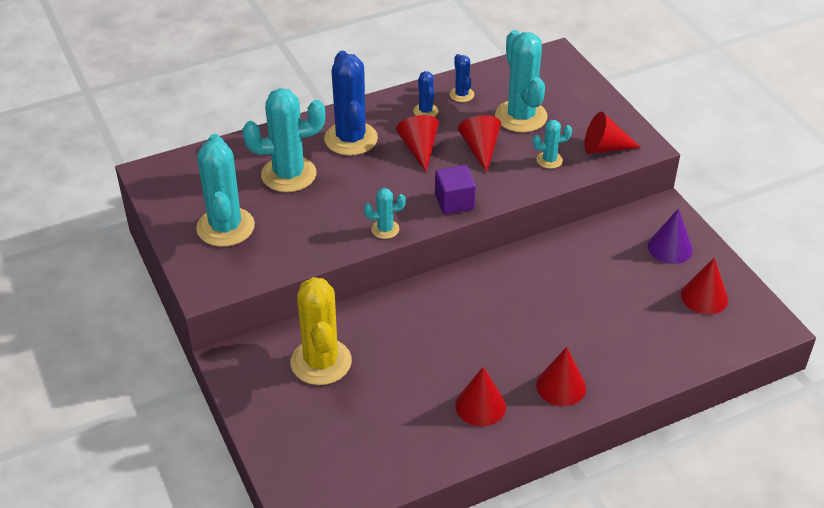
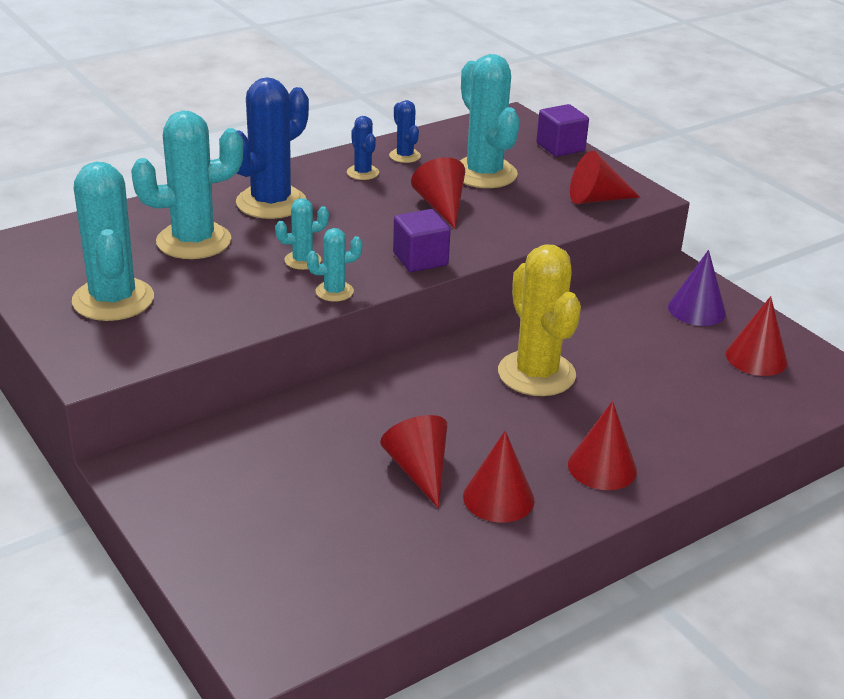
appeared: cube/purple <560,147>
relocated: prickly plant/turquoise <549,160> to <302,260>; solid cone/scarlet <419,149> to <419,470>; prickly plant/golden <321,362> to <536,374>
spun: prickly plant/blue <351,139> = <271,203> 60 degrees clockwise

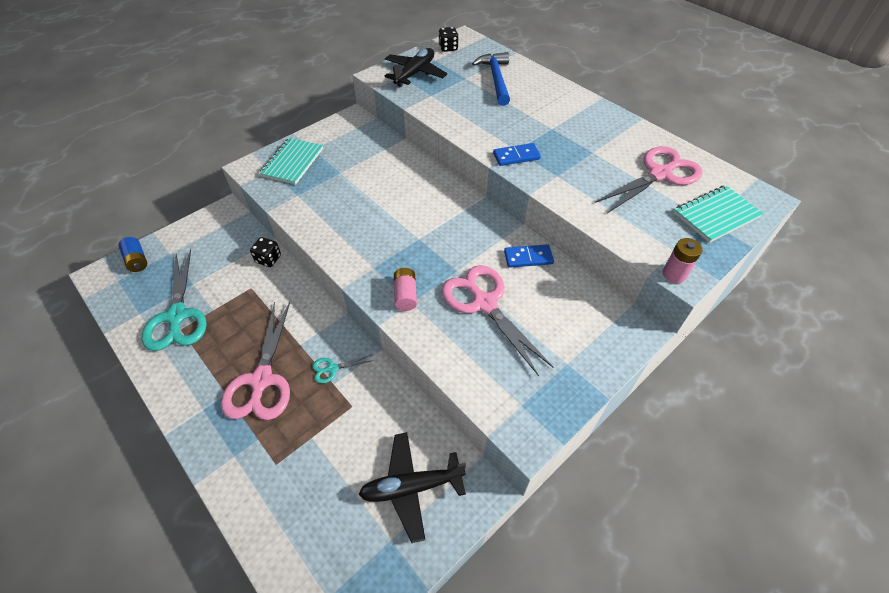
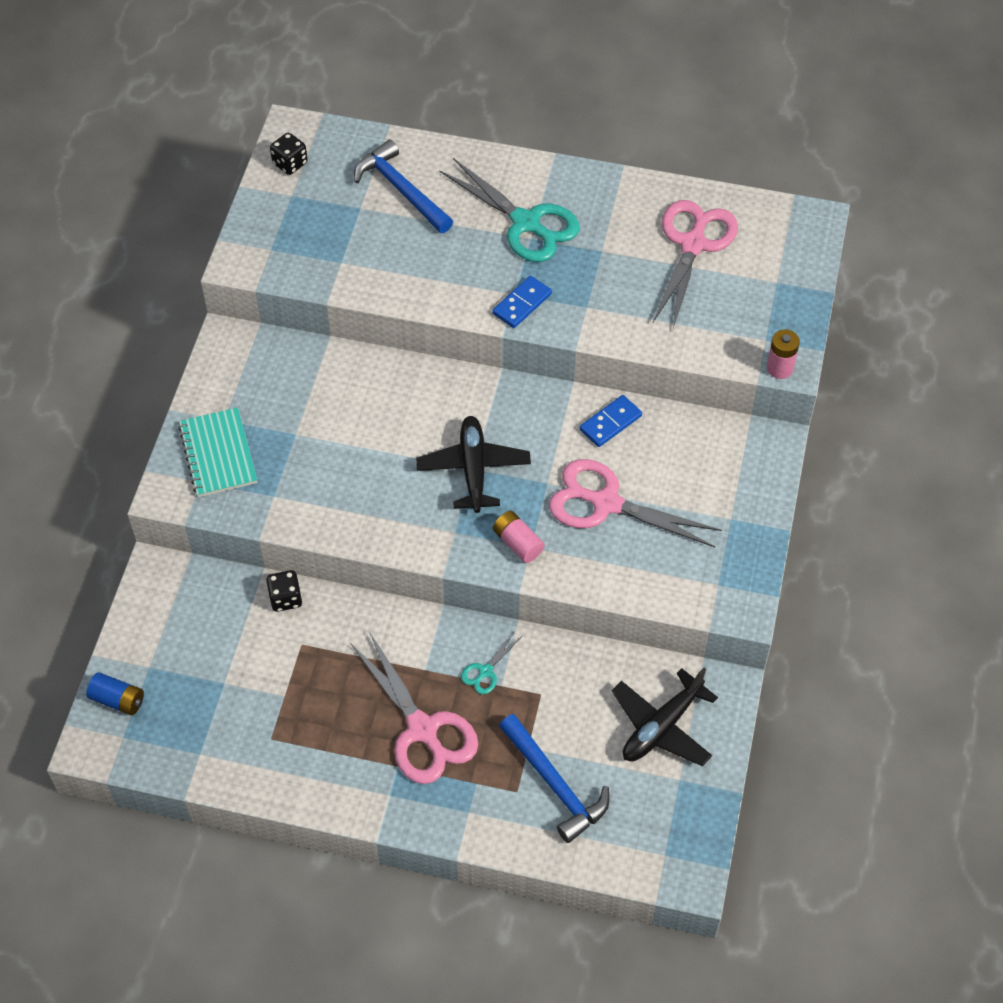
missing: notepad/turquoise <716,215>
appeared: claw hammer/blue <554,785>
relocated: aeroplane/black <415,73> to <473,469>; shears/turquoise <177,316> to <526,223>

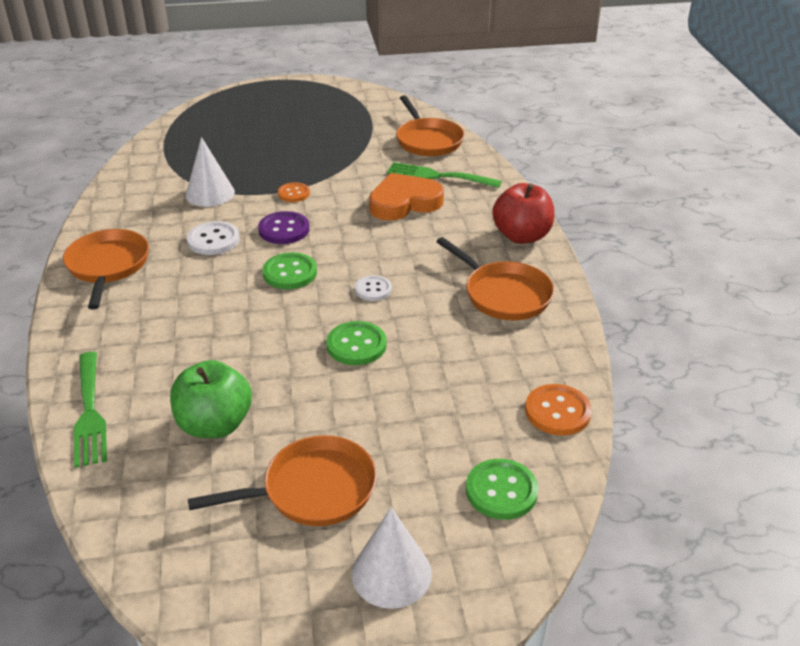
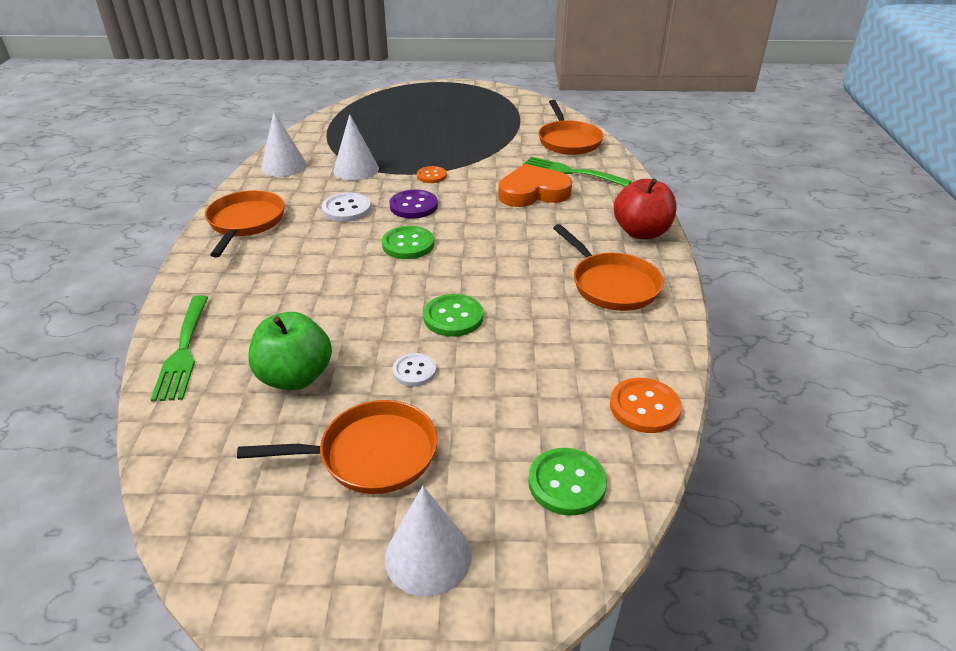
appeared: solid cone/snow-white <284,166>
relocated: button/snow-white <373,289> to <414,371>

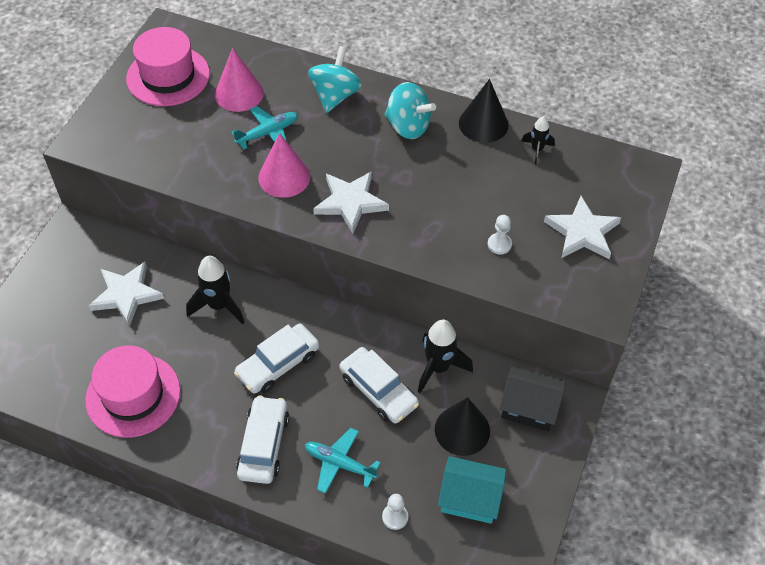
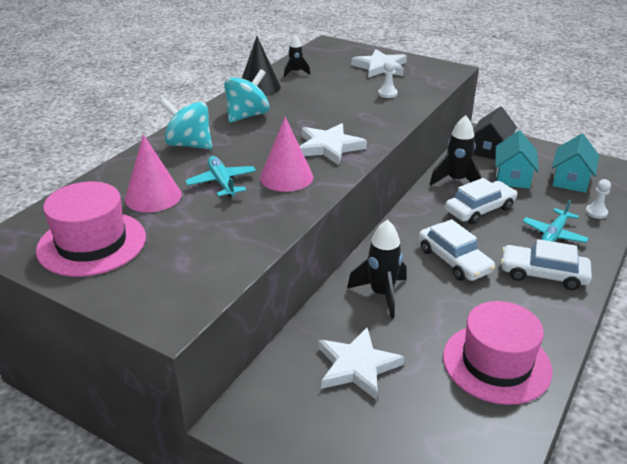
exchanged: solid cone/black <462,430> to toy house/turquoise <512,177>

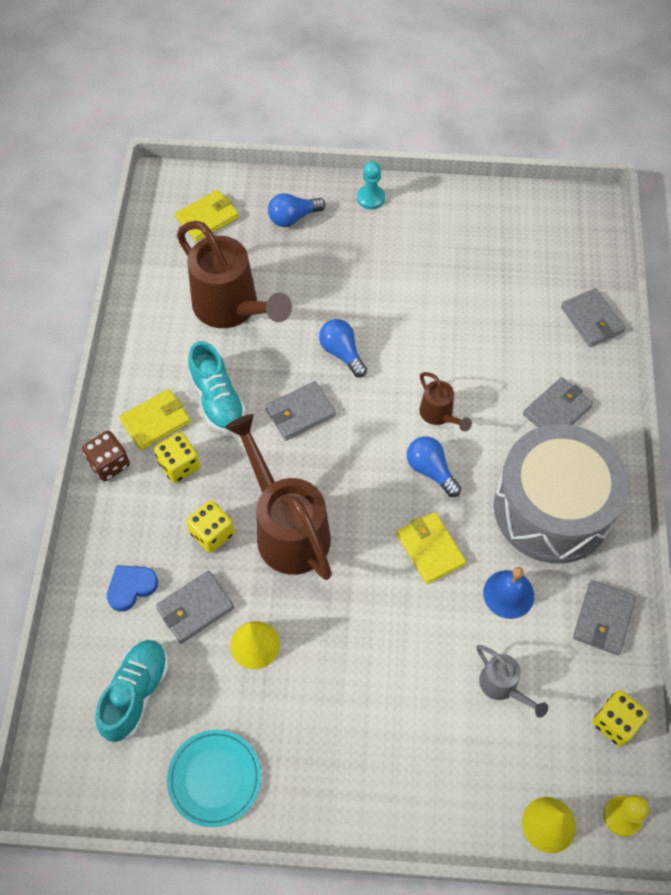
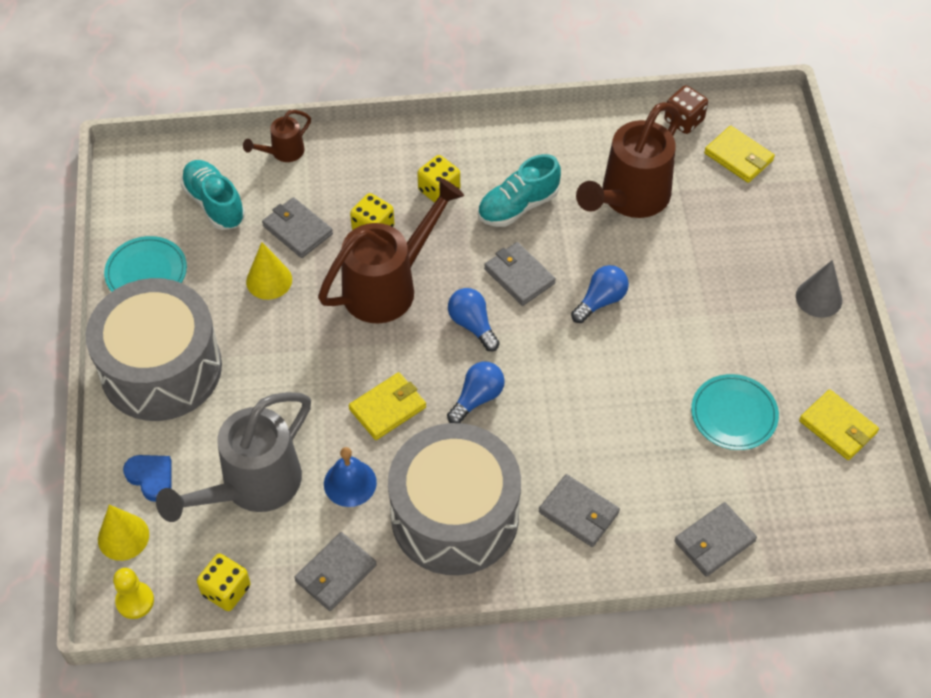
appeared: snare drum/ash-grey <161,368>; dinner plate/turquoise <734,414>
relocated: love heart/blue <131,587> to <151,477>; watering pot/dark brown <439,415> to <283,152>; bulb/blue <293,218> to <472,325>; game die/dark brown <109,464> to <684,120>; wallet/golden <156,421> to <837,427>
exchanged: game pawn/turquoise <370,198> to solid cone/ash-grey <819,298>
spun: shoe/turquoise <136,693> = <214,203> 135 degrees counterclockwise; wallet/ash-grey <603,619> = <335,573> 60 degrees counterclockwise
size: watering pot/ash-grey <502,686> = <252,486> x2.08

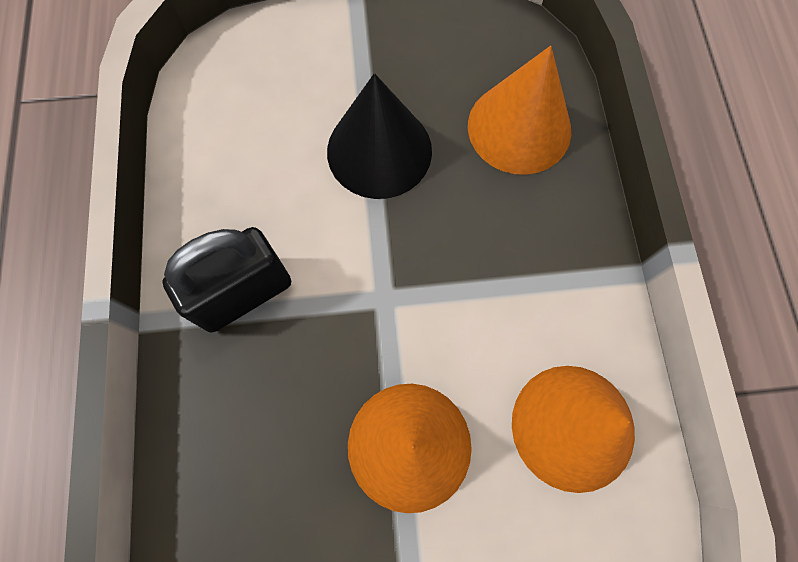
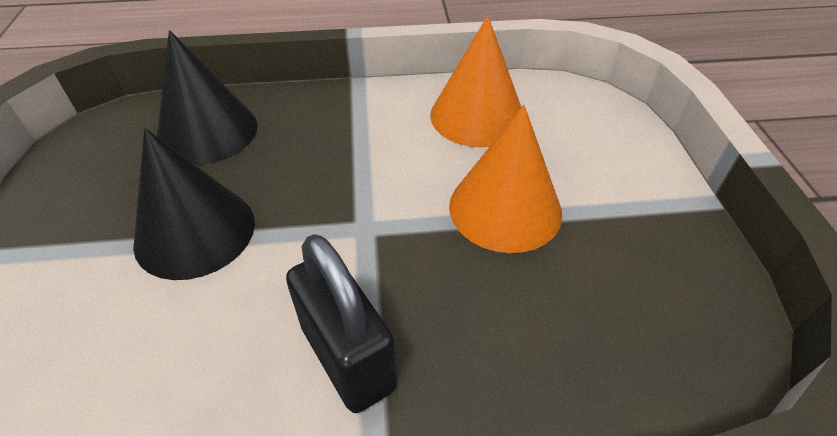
colour: solid cone/orange-coloured <519,128> to solid cone/black <207,131>

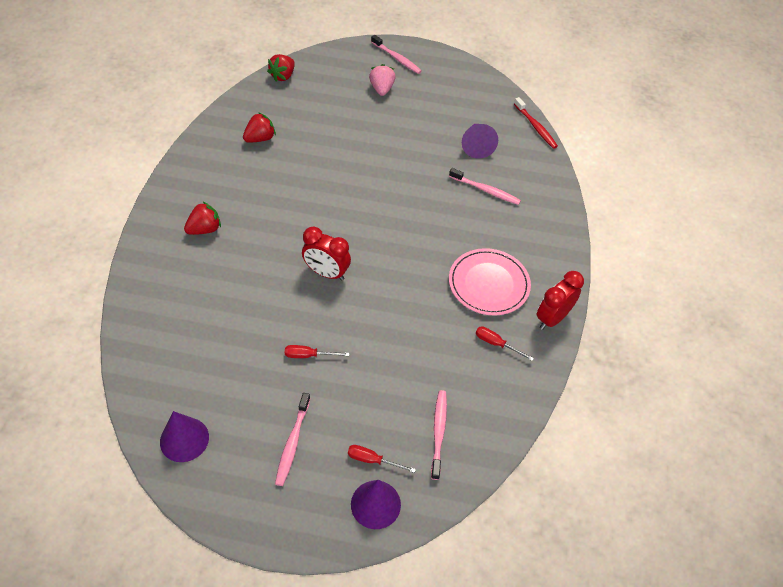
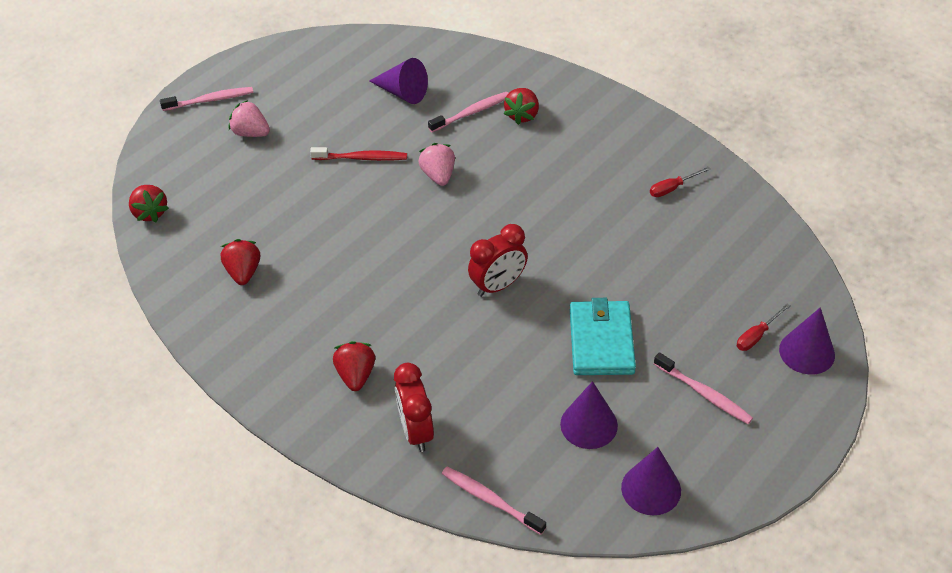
missing: dinner plate/rose-pink <488,284>
appeared: strawberry/rose-pink <438,175>; strawberry/scarlet <522,115>; solid cone/purple <589,424>
relocated: toothbrush/scarlet <535,127> to <362,158>; bedside clock/scarlet <552,318> to <416,431>; toothbrush/rose-pink <438,432> to <490,500>
exchanged: screwdriver/scarlet <308,355> to wallet/turquoise <601,341>

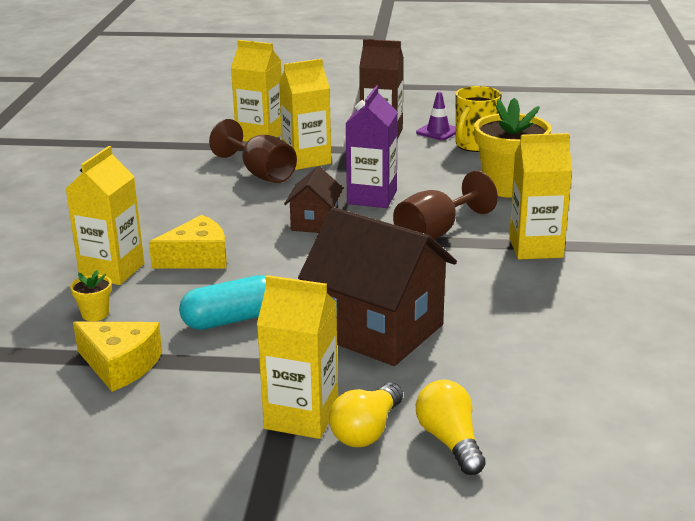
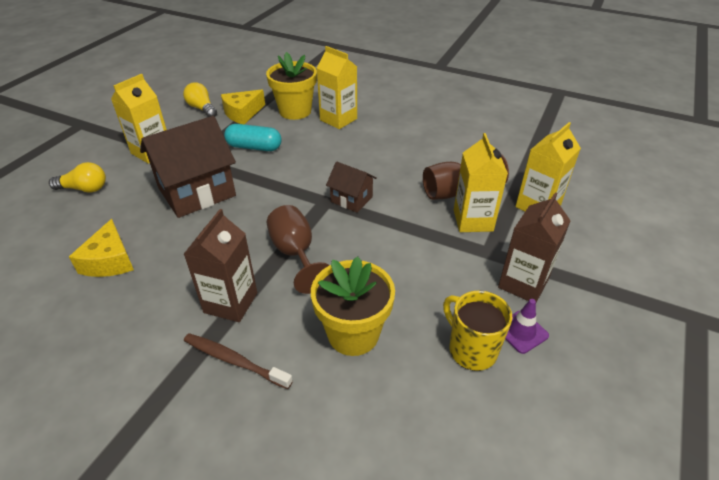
missing: juice carton/purple <372,197>
appeared: toothbrush/dark brown <235,361>
relocated: cheese wedge/golden <197,258> to <110,261>; bulb/golden <366,431> to <202,109>
colour: juice carton/golden <536,248> to juice carton/dark brown <230,302>
spun: pill/turquoise <231,319> = <254,147> 75 degrees counterclockwise
size: flower pot/golden <95,314> = <295,111> x2.31

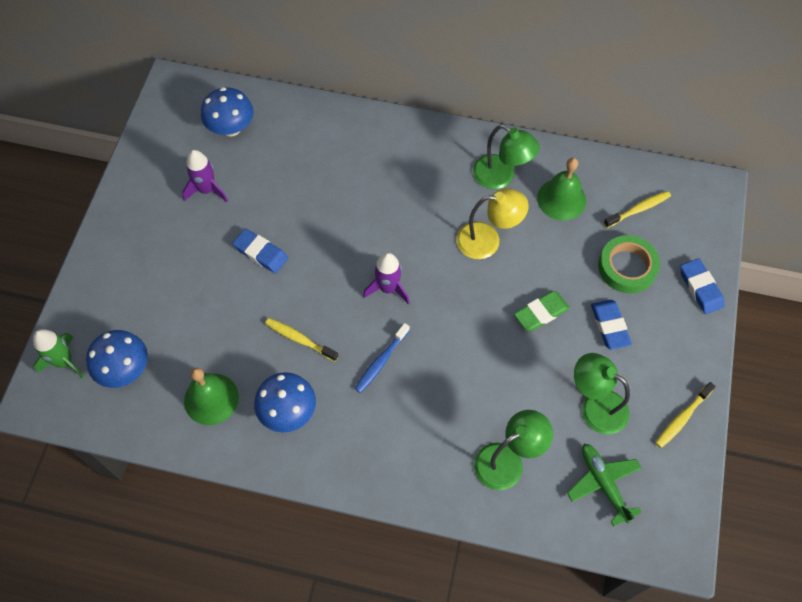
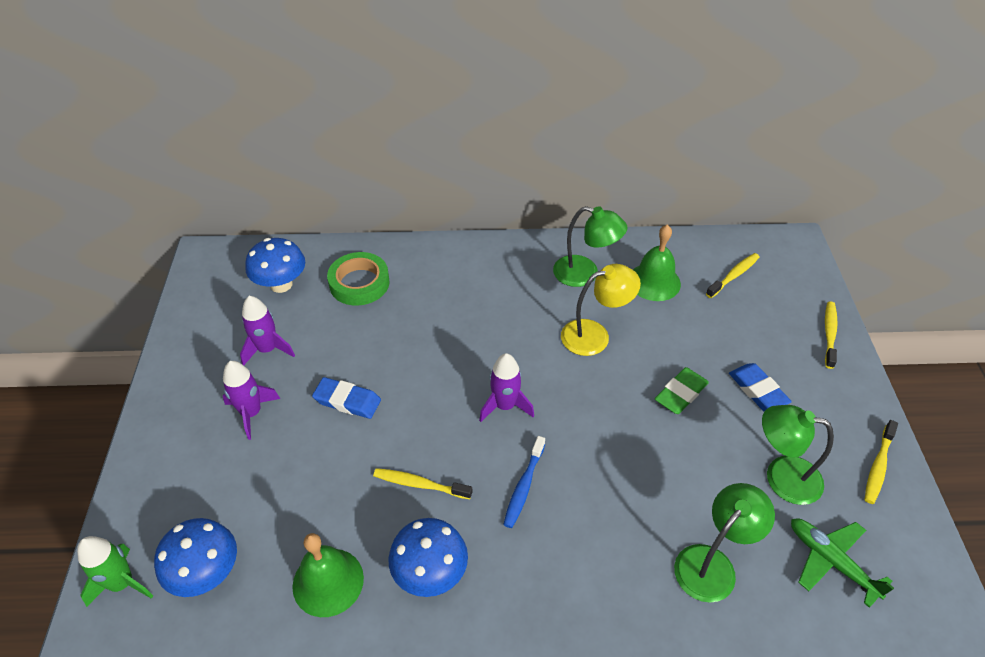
appeared: rocket/purple <251,413>
relocated: tape/emerald <627,267> to <359,283>
exchanged: eraser/blue <700,288> to toothbrush/golden <829,334>

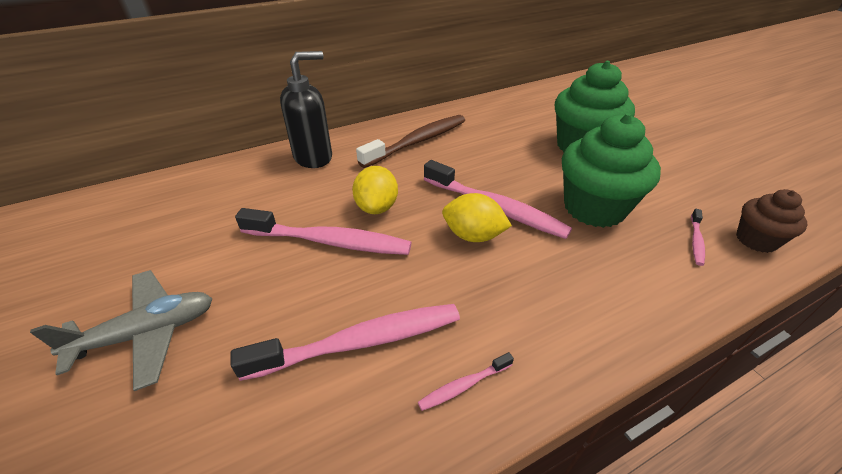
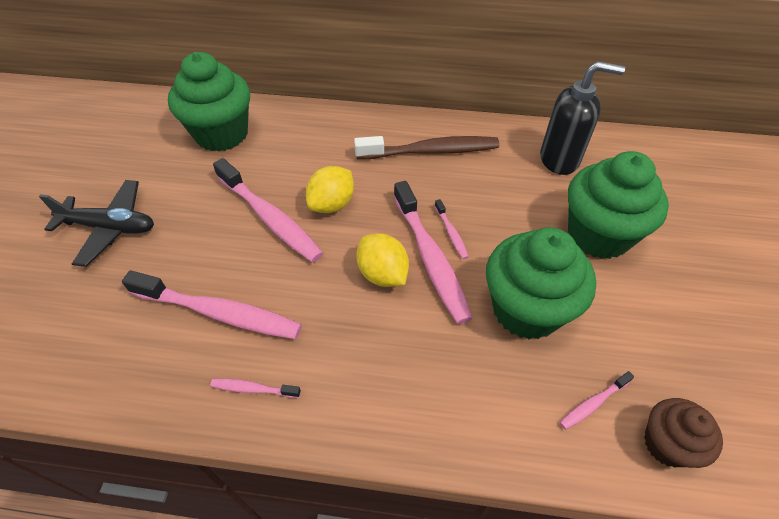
appeared: muffin/emerald <221,134>; toothbrush/rose-pink <451,233>
relocated: soap pump/black <313,157> to <559,159>
colour: aeroplane/ash-grey <147,333> to aeroplane/black <110,228>

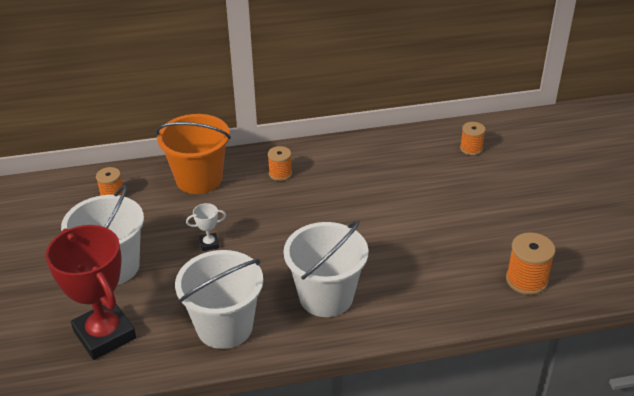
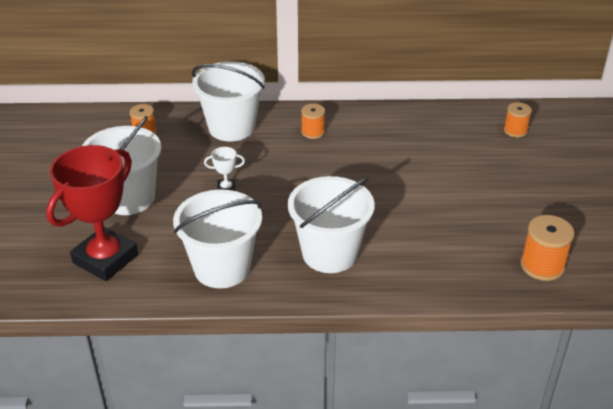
colour: bucket/orange-coloured <199,179> to bucket/snow-white <231,127>
spun: trophy/scarlet <105,335> = <105,259> 60 degrees clockwise

